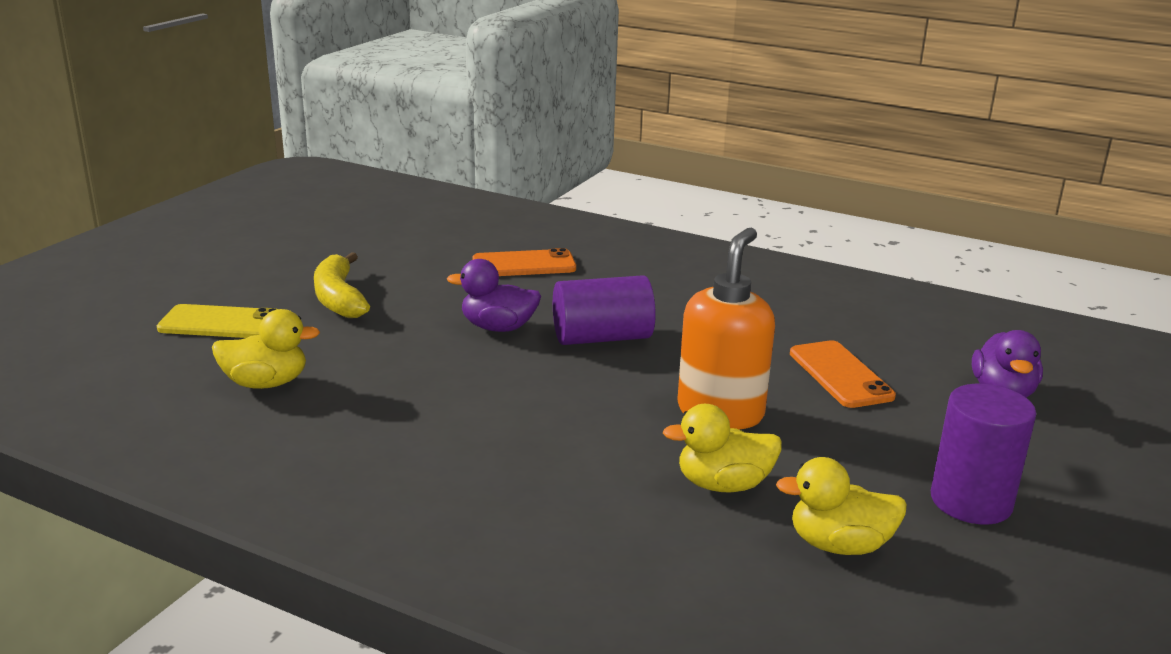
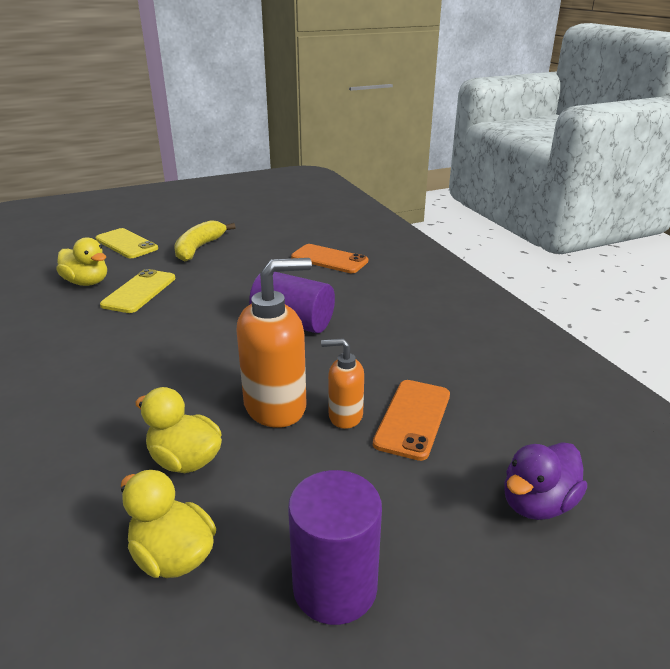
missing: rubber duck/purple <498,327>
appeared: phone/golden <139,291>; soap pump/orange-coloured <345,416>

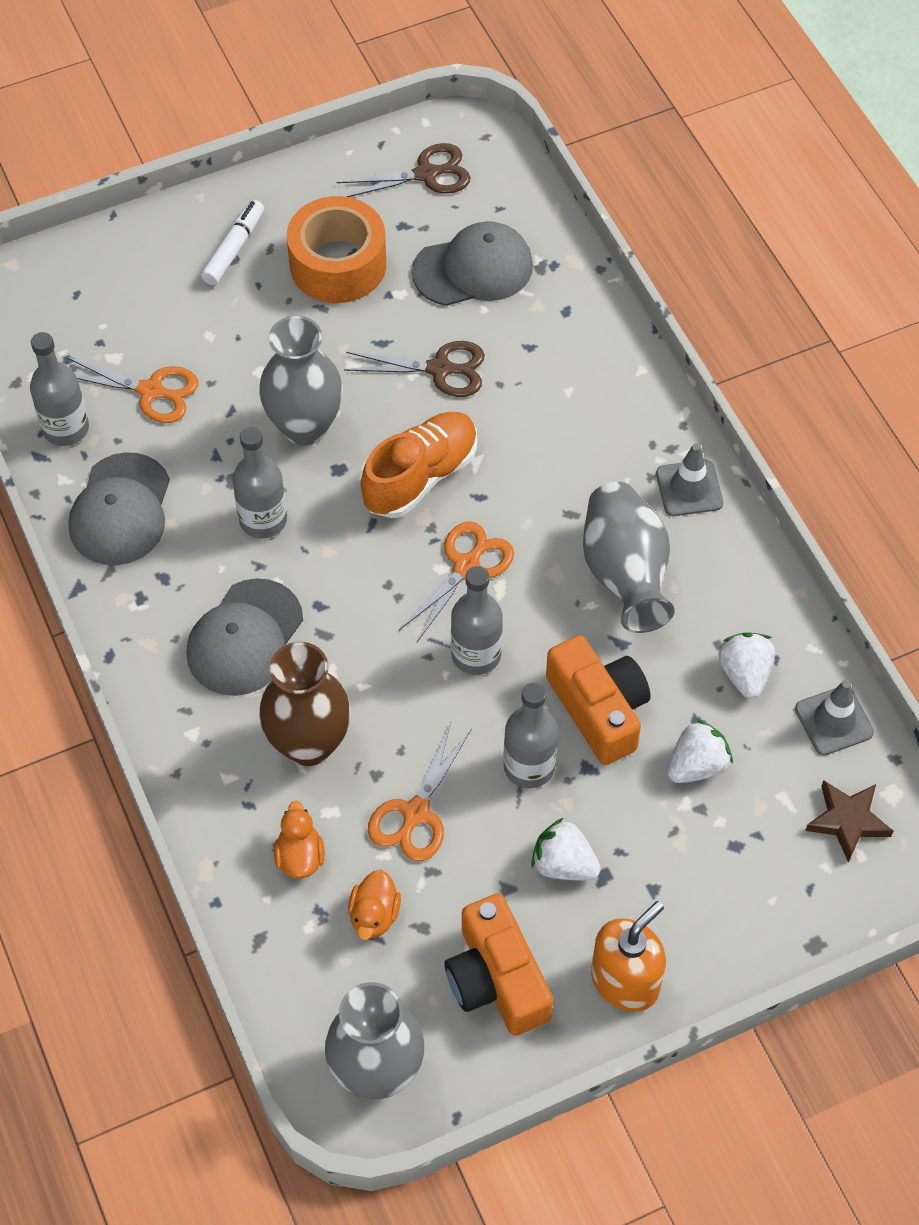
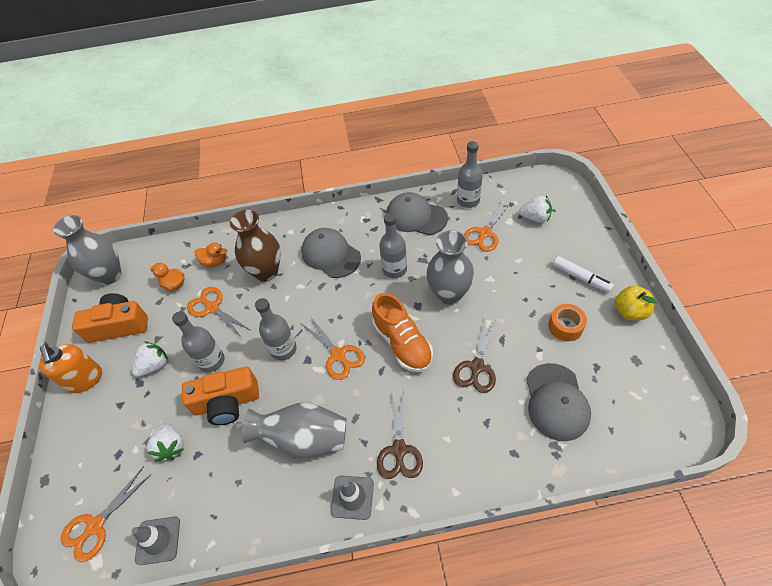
appeared: apple/golden <630,312>
relocated: shears/dark brown <426,174> to <399,449>; strawberry/snow-white <744,674> to <535,218>
exchanged: star shape/dark brown <847,821> to shears/orange-coloured <96,525>
size: tape/orange-coloured <338,264> = <565,326> x0.57

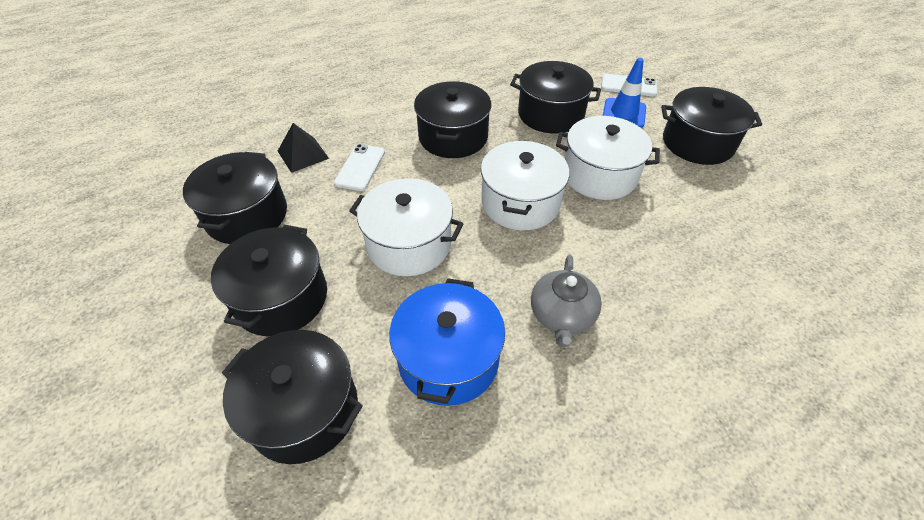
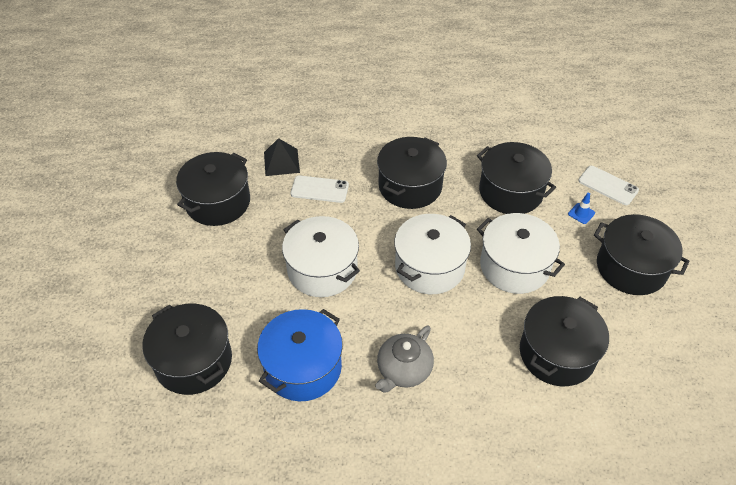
relocated: stockpot/black <281,298> to <557,353>
spun: phone/snow-white <360,167> = <319,189> 60 degrees clockwise
size: road cone/blue <624,113> = <581,213> x0.52

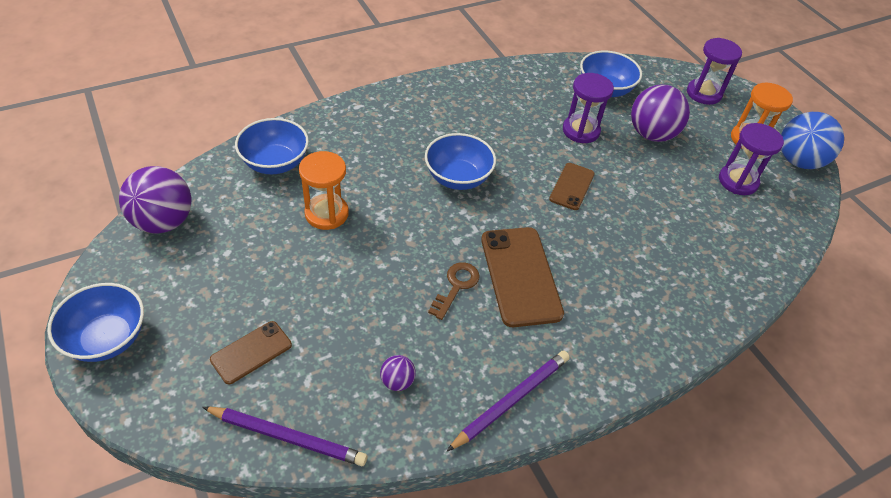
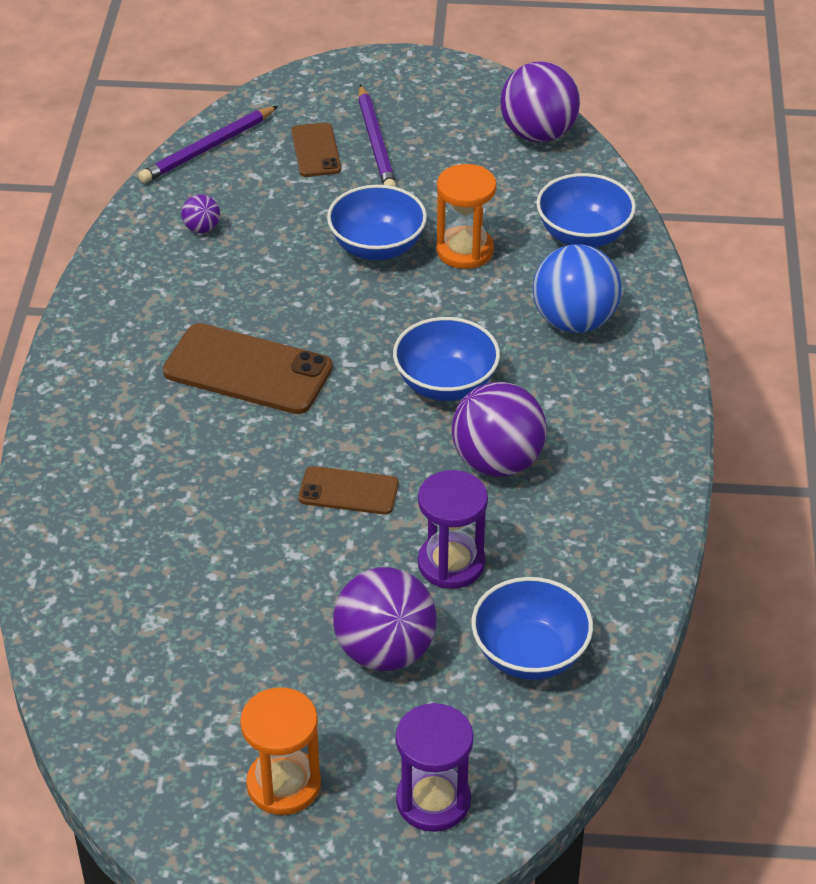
missing: door key/dark brown <456,286>; sandglass/purple <738,181>
appeared: sphere/purple <497,462>
relocated: bowl/blue <107,338> to <377,247>; pencil/purple <511,400> to <376,143>; sphere/blue <798,161> to <574,321>
spun: phone/dark brown <572,186> = <348,491> 45 degrees counterclockwise

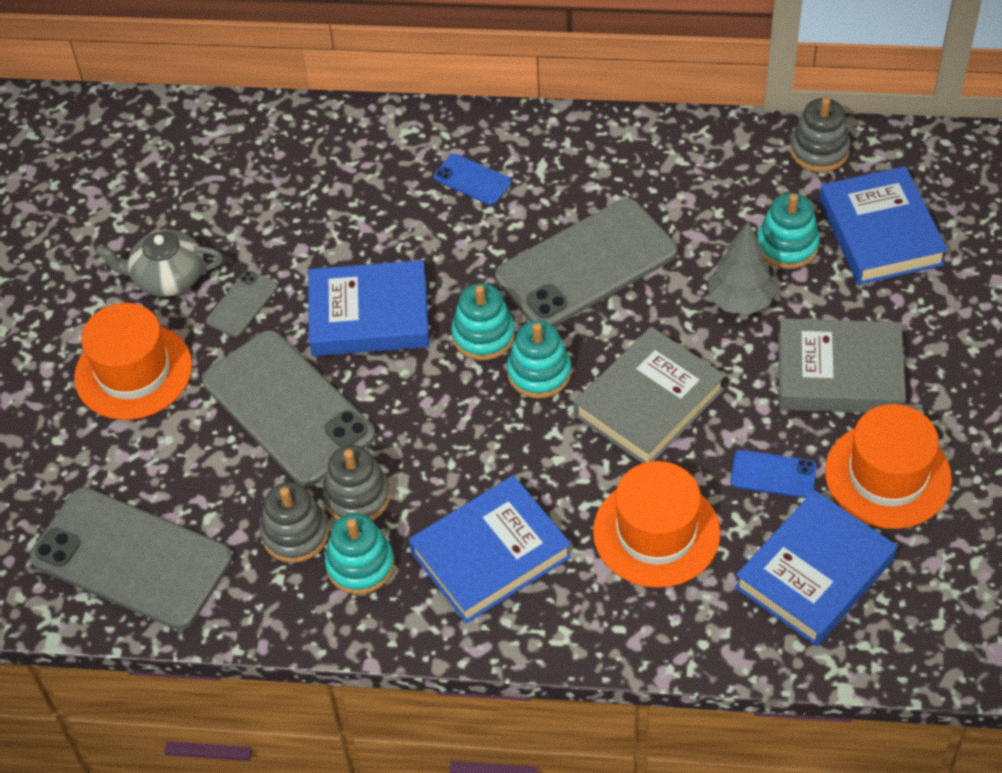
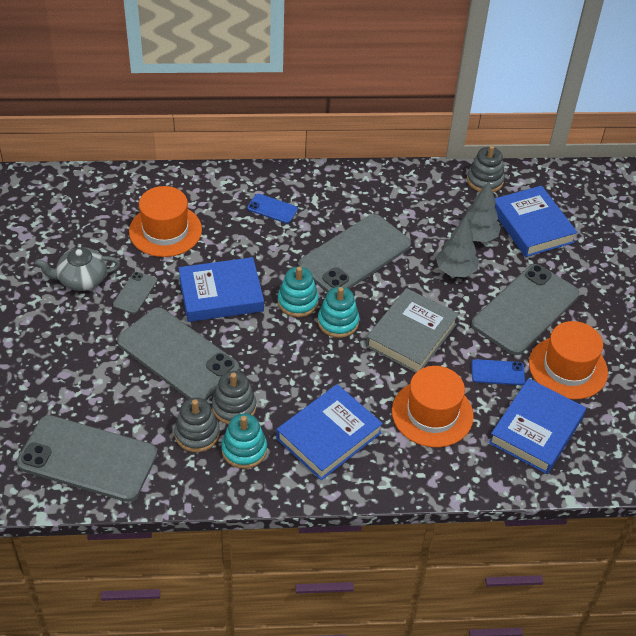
relocated: top hat/orange-coloured <133,371> to <165,230>
exchanged: stacking rings/turquoise <787,245> to tree/ash-grey <477,236>; hardback/ash-grey <839,373> to phone/ash-grey <525,309>

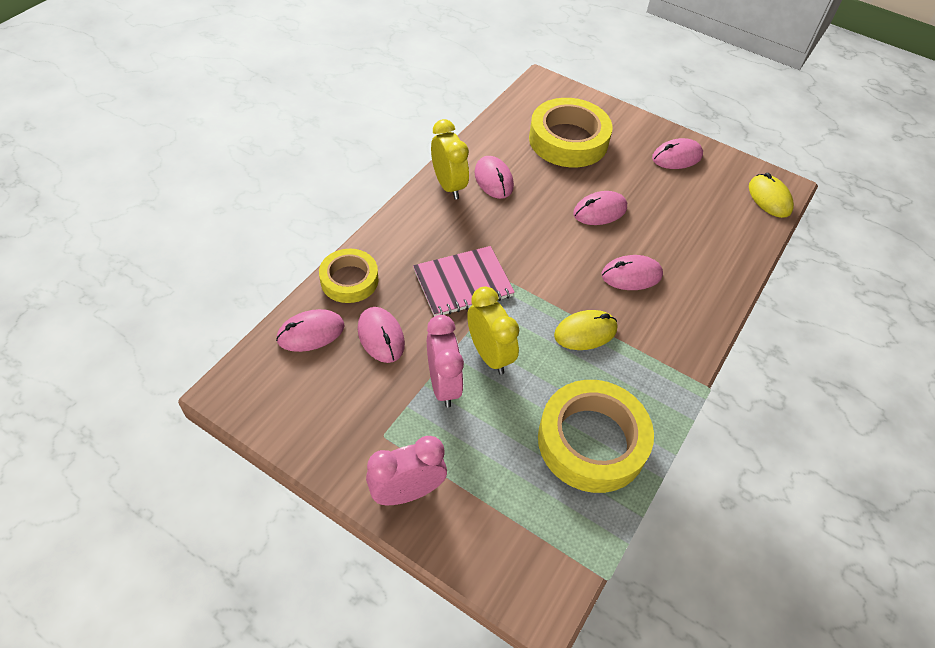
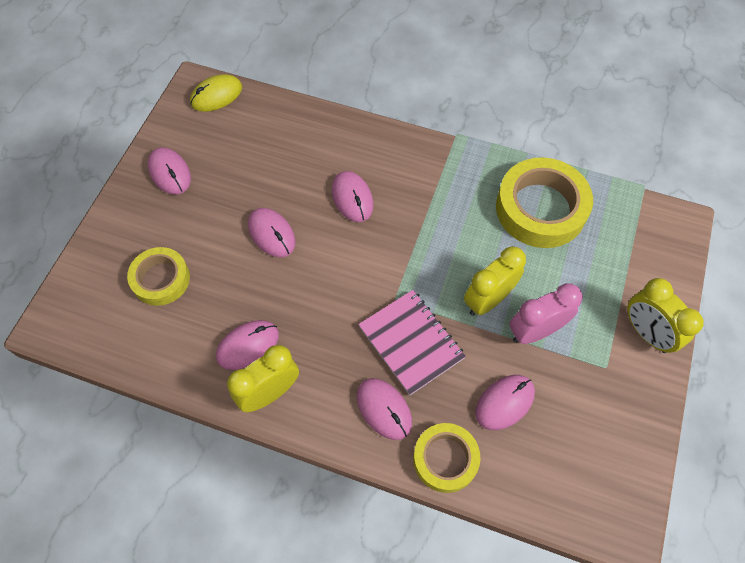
missing: PC mouse/golden <585,332>
relocated: PC mouse/rose-pink <311,333> to <384,409>
colour: bedside clock/rose-pink <407,492> to bedside clock/golden <646,333>
size: tape/golden <568,140> = <161,279> x0.60

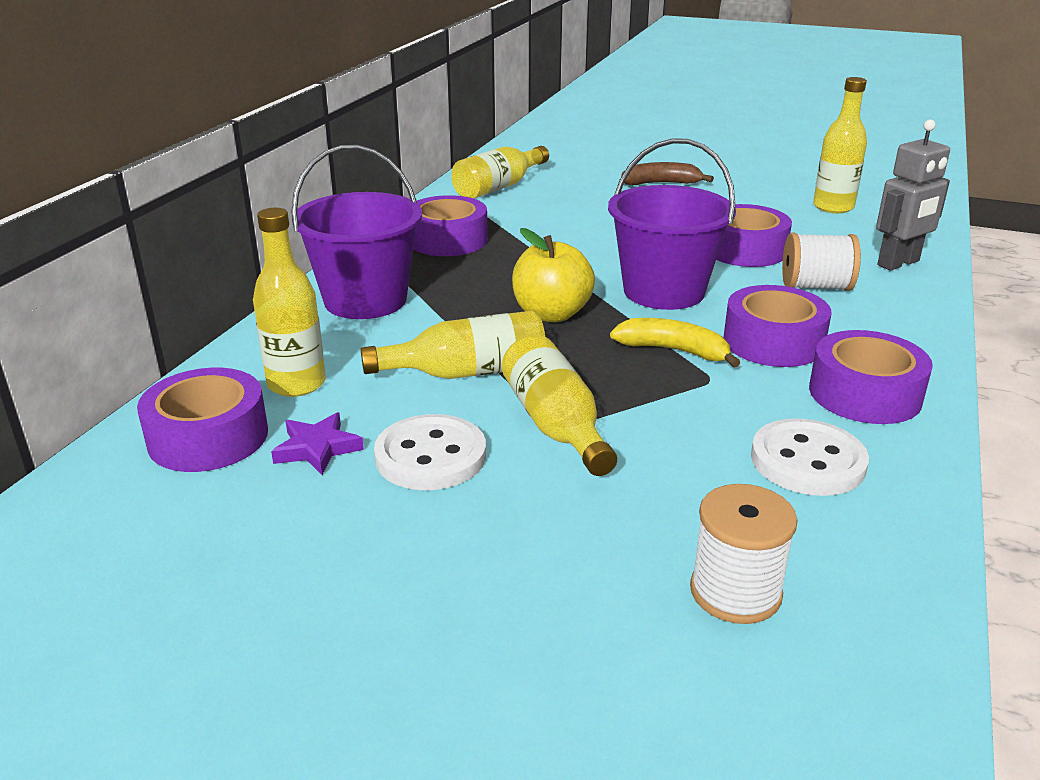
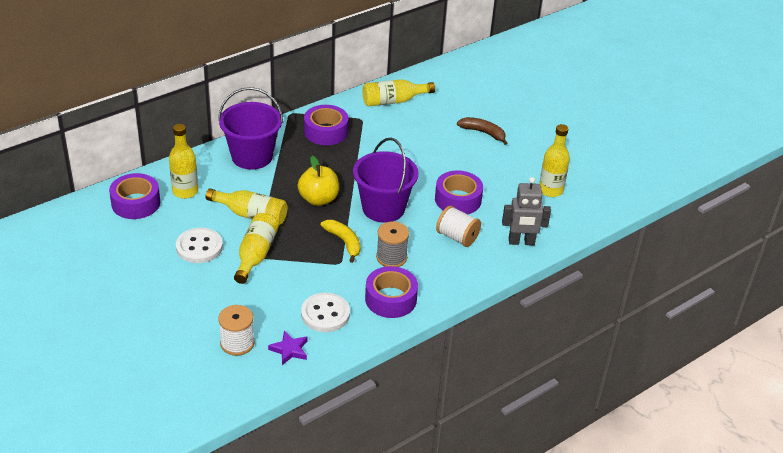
relocated: star shape/purple <317,448> to <289,350>
exchanged: tape/purple <773,342> to bobbin/ash-grey <391,257>

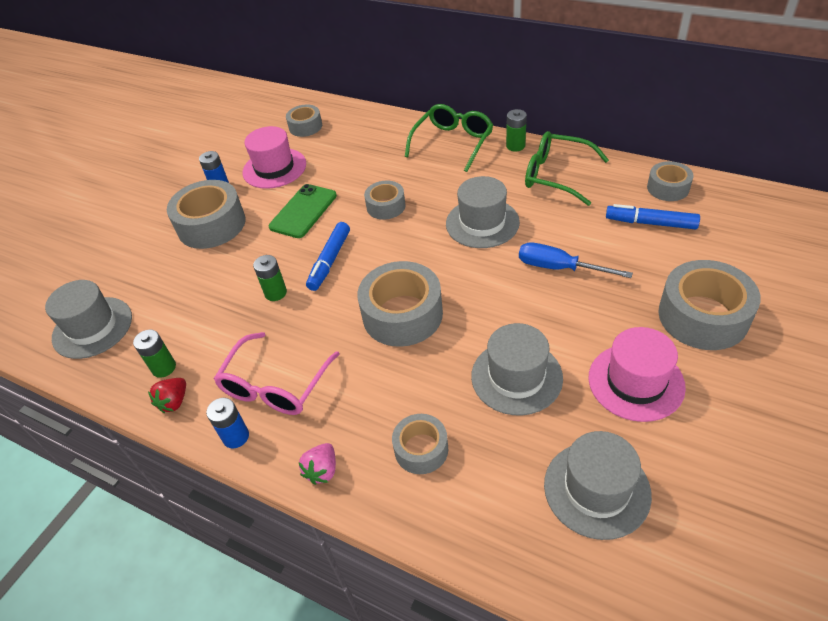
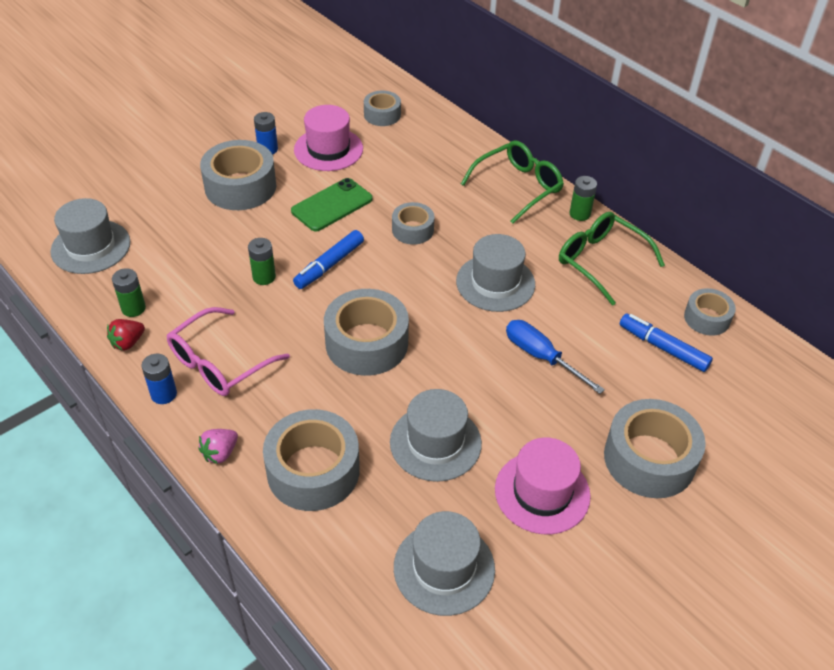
size: tape/ash-grey <421,449> = <313,470> x1.76

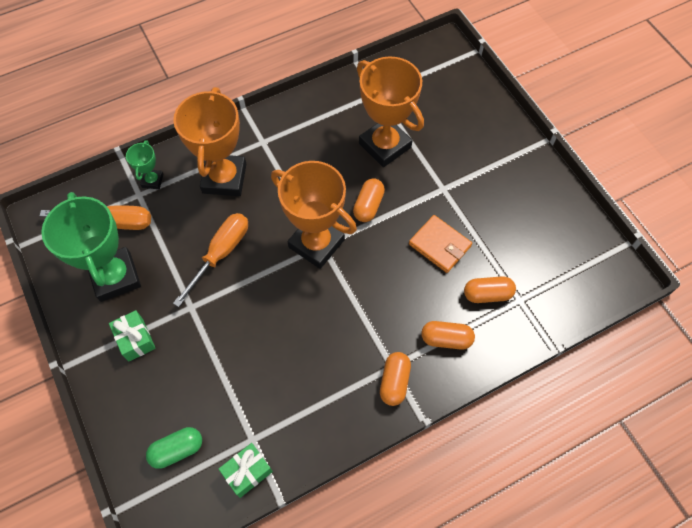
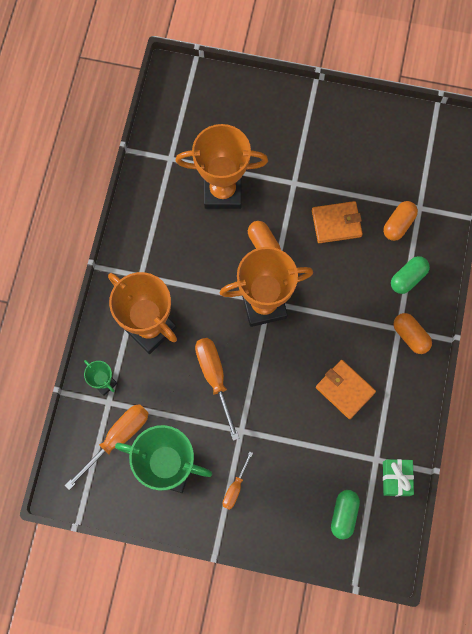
appeared: wallet/orange-coloured <345,390>
exchanged: gift/emerald <135,339> to screwdriver/orange-coloured <235,488>
colour: pill/orange-coloured <446,339> to pill/emerald <408,278>

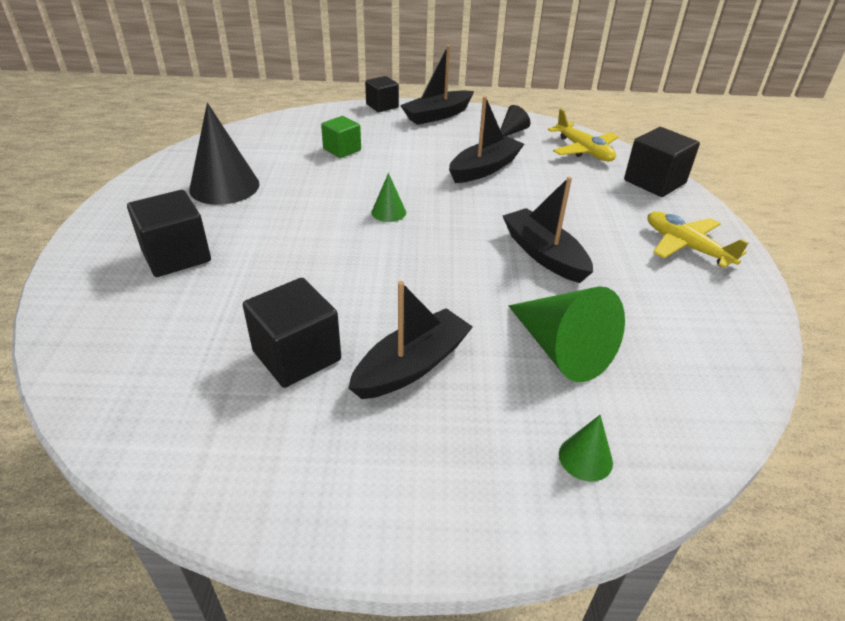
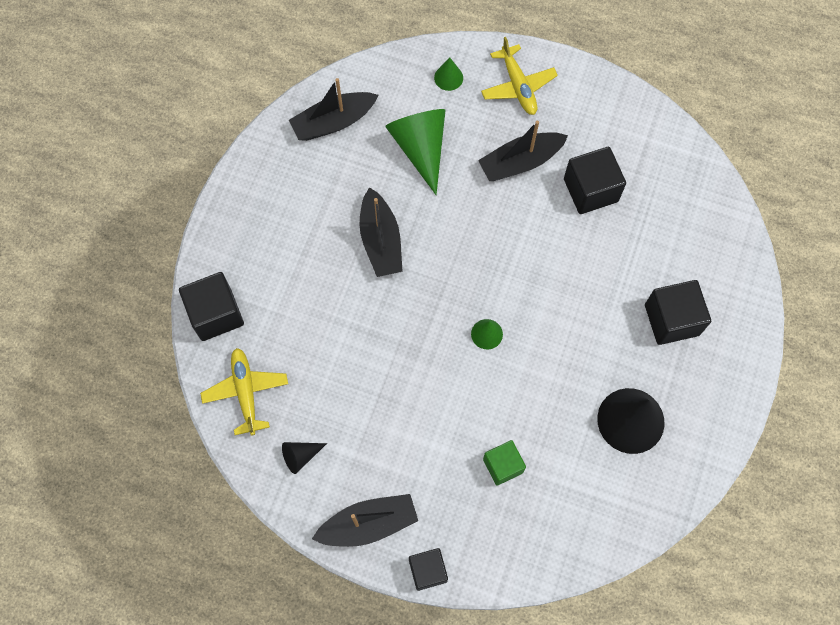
relocated: boat/black <484,168> to <333,122>; aeroplane/golden <686,247> to <518,86>

